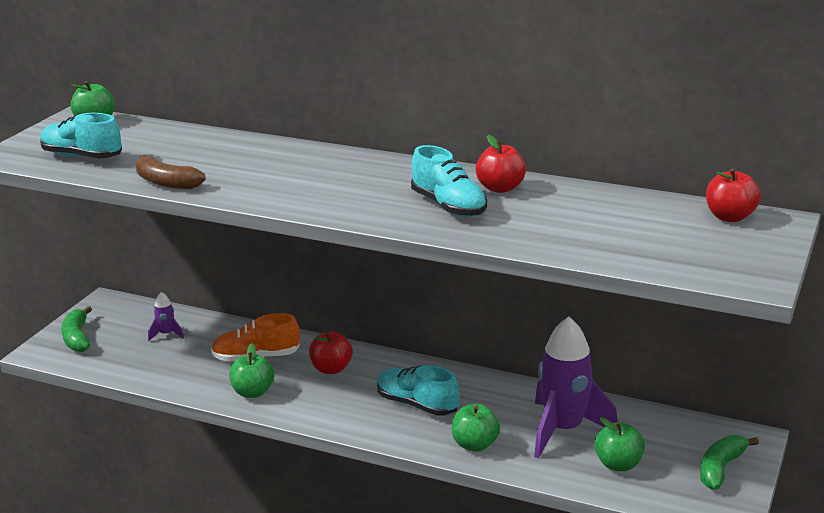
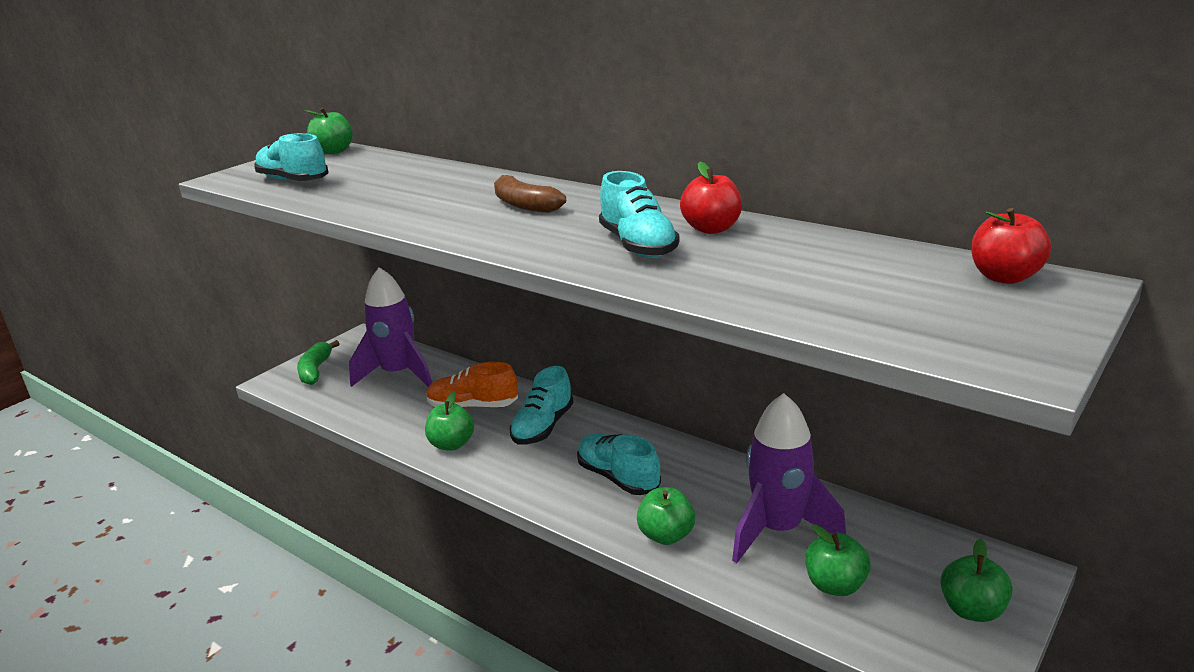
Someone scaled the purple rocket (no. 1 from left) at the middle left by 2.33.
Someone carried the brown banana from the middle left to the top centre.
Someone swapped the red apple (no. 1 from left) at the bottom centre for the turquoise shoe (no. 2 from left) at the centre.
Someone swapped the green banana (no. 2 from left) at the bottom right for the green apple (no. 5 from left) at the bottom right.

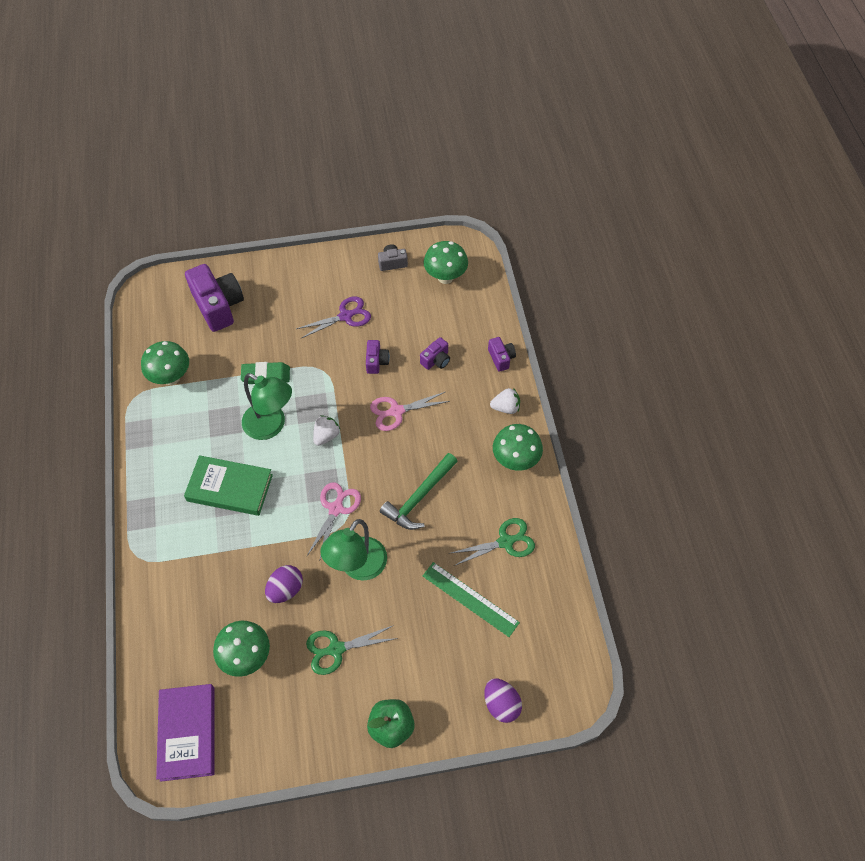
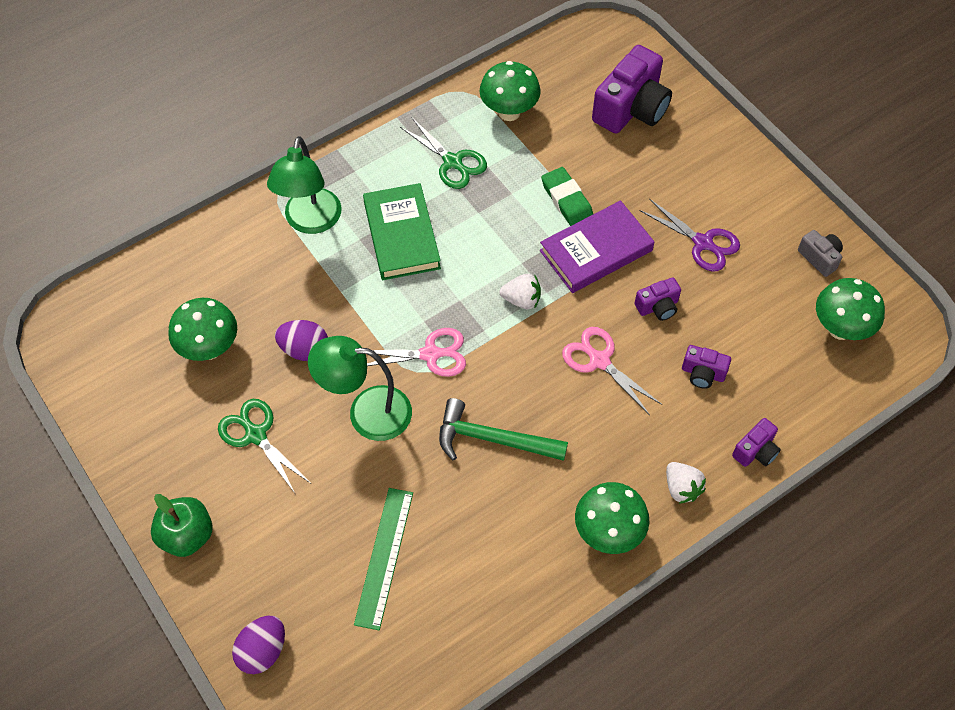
Someone carried the green lamp (no. 1 from left) from the middle left to the top left.
Someone carried the green scissors (no. 2 from left) from the centre to the top centre.
Someone carried the purple book from the bottom left to the centre.

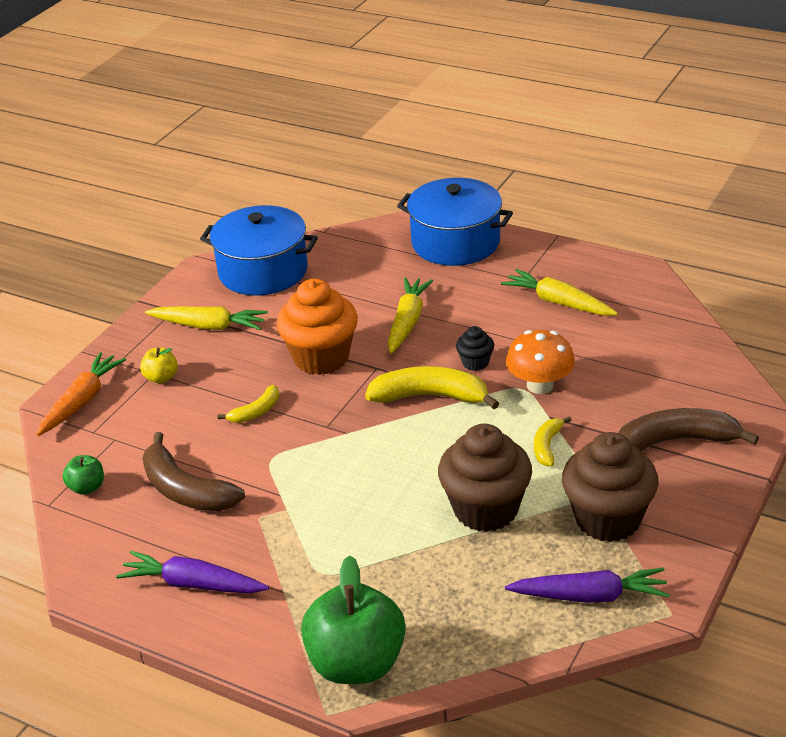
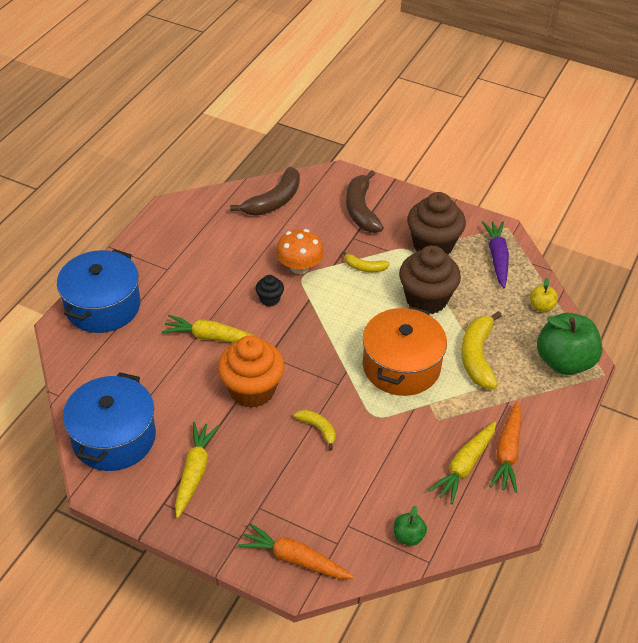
Someone carried the brown banana (no. 1 from left) from the middle left to the top centre.
Someone put down the orange pot at the centre.
Someone carried the yellow carrot (no. 3 from left) from the middle right to the bottom right.
Someone carried the yellow banana (no. 2 from left in the first image) from the centre to the middle right.
Someone repainted the purple carrot (no. 1 from left) at the bottom left, which became the orange carrot (no. 2 from left) at the bottom right.
Someone carried the yellow apple from the middle left to the middle right.

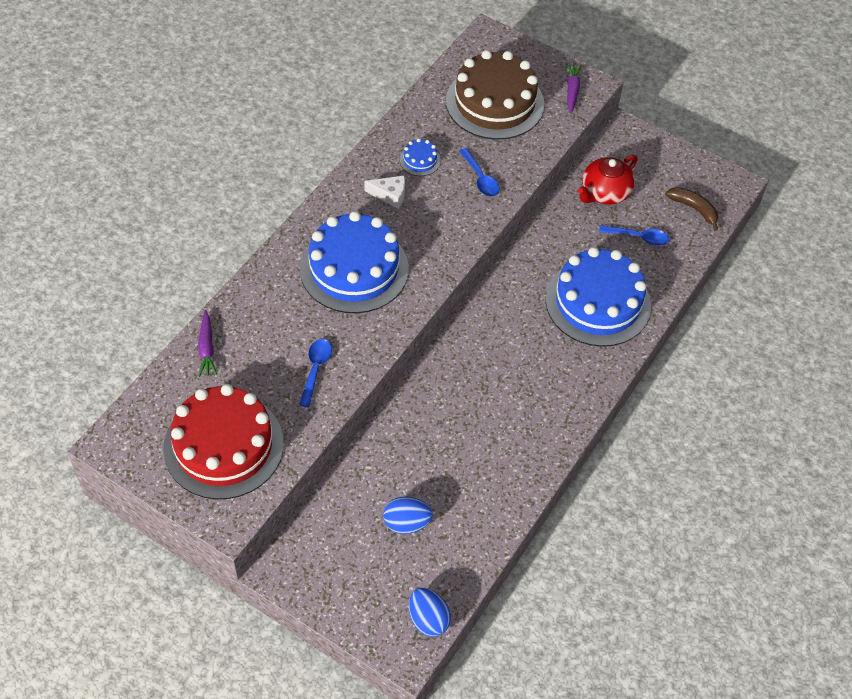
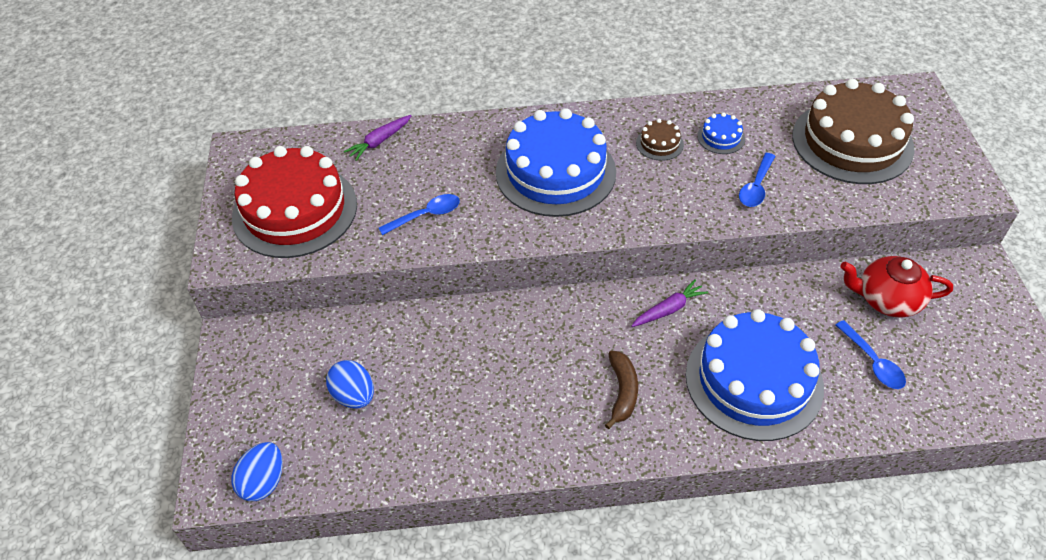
Someone carried the brown banana from the top right to the bottom centre.
Someone carried the purple carrot (no. 2 from left) from the top right to the centre.
Someone swapped the white cheese at the top centre for the brown cake (no. 1 from left) at the top centre.

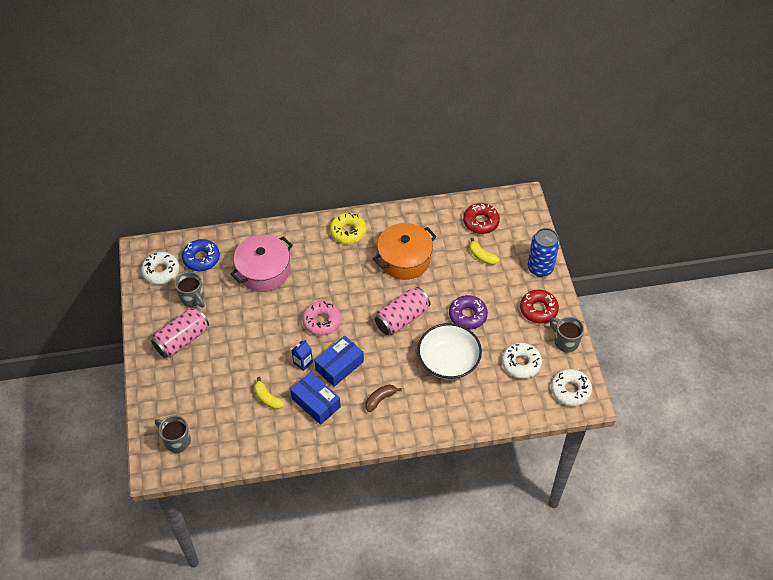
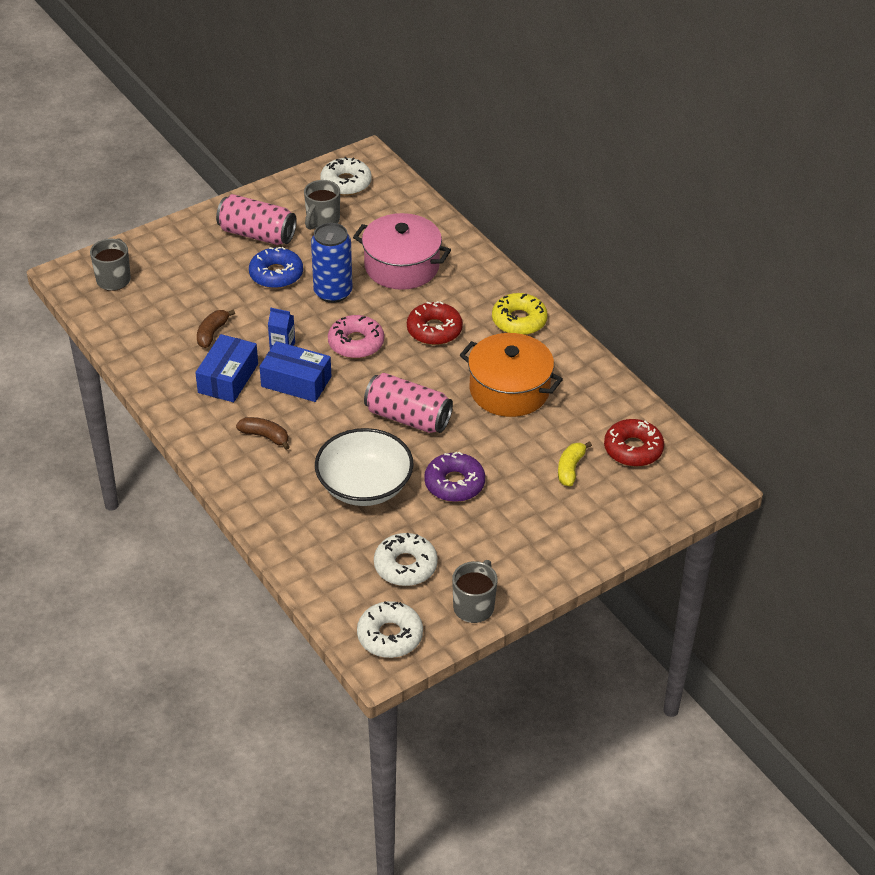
Someone repainted the yellow banana (no. 1 from left) at the bottom centre, which became the brown banana (no. 1 from left) at the middle left.
Someone carried the blue donut from the middle left to the top left.
Someone carried the blue can from the middle right to the top centre.
Someone carried the red donut (no. 2 from left in the first image) from the middle right to the centre.

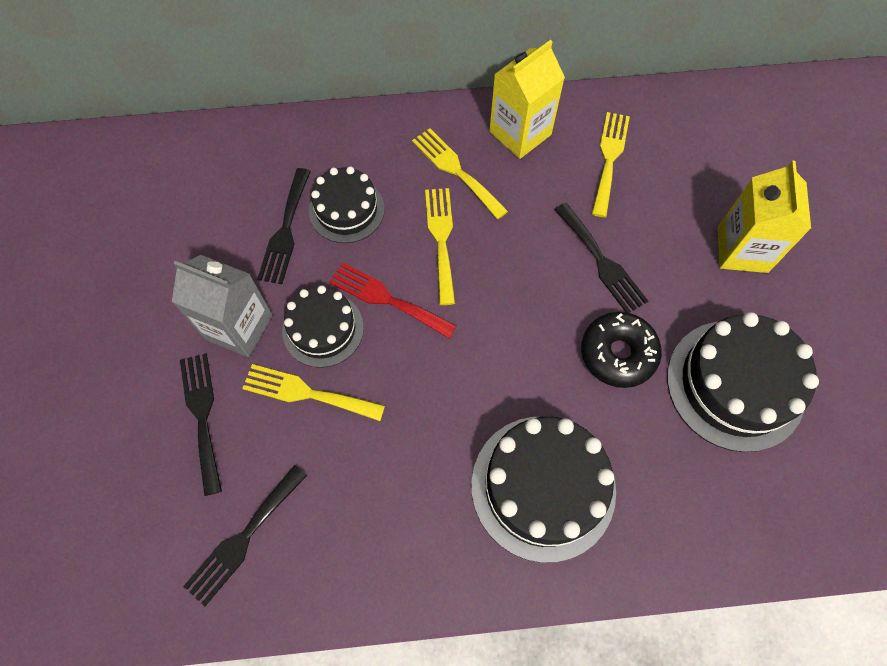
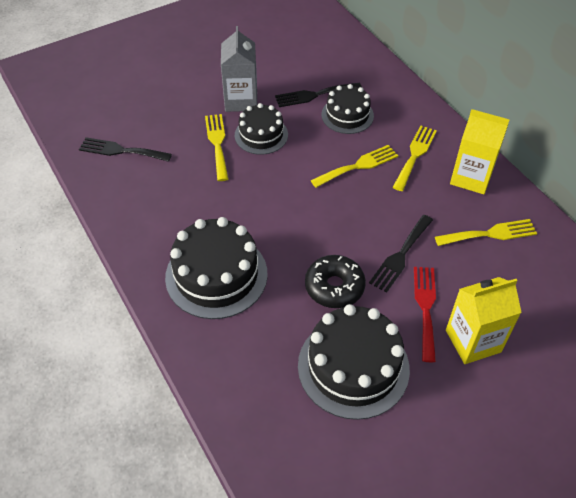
Someone carried the red fork from the centre to the middle right.
Someone took away the black fork (no. 1 from left) at the middle left.

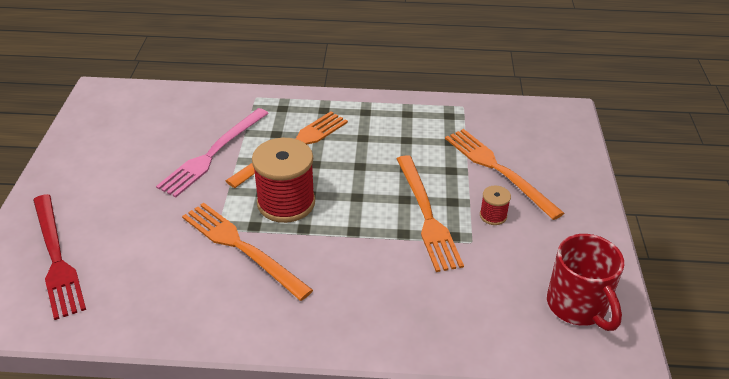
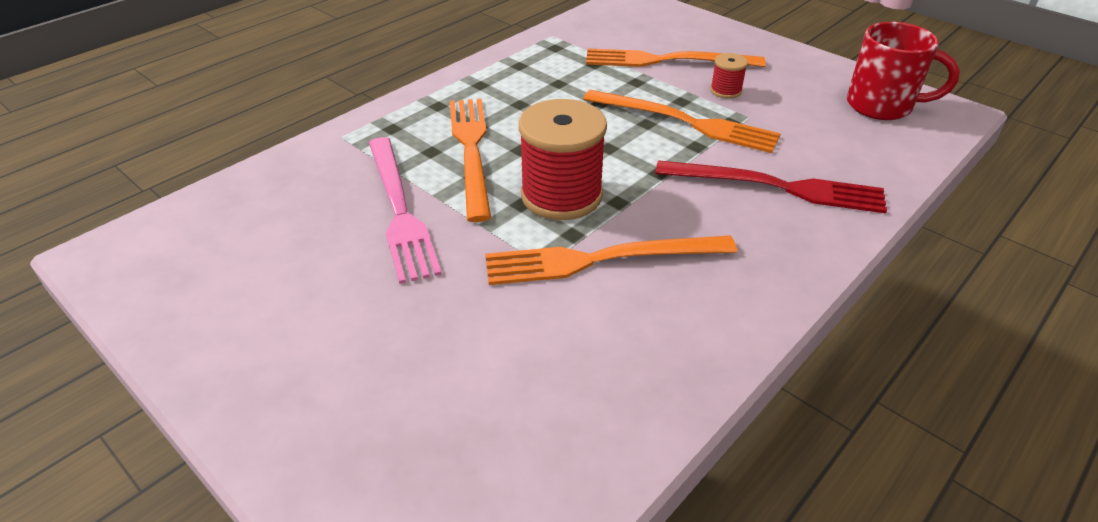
Someone carried the red fork from the bottom left to the middle right.

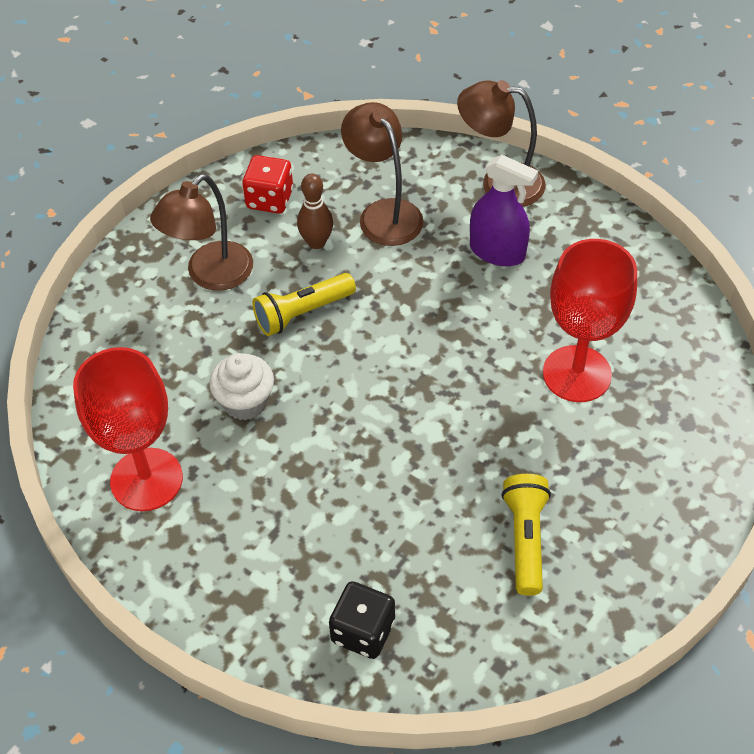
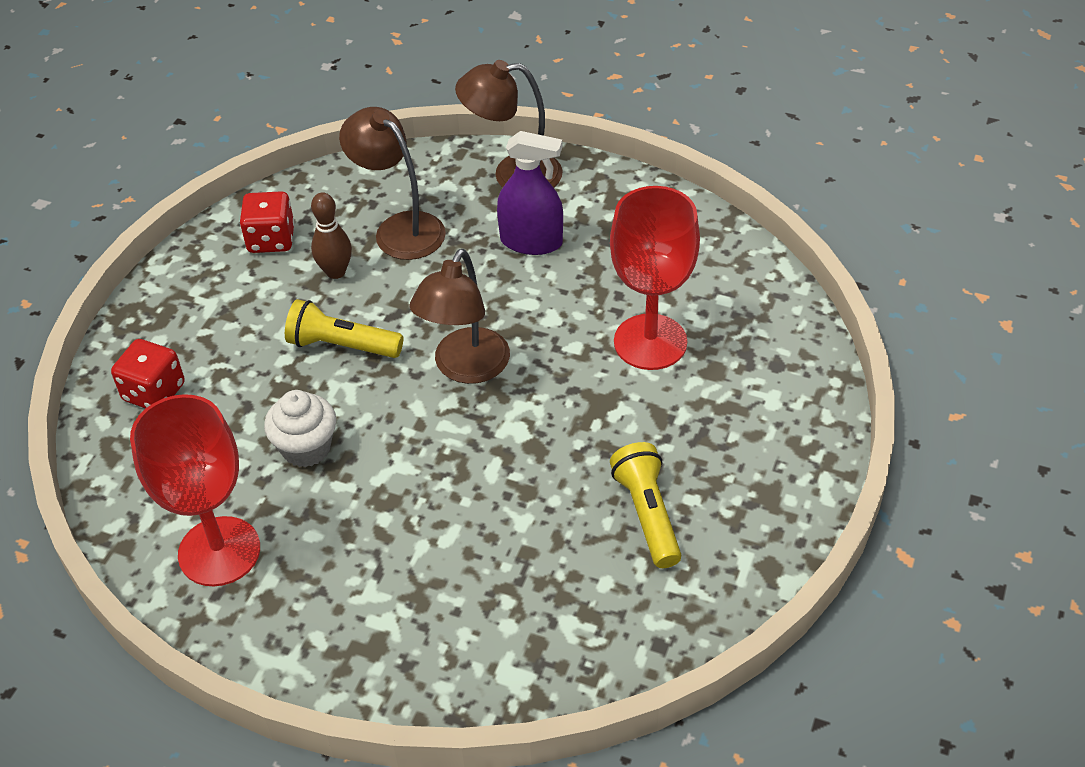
Someone put down the red dice (no. 1 from left) at the middle left.
Someone rotated the yellow flashlight (no. 1 from left) at the centre by 60 degrees clockwise.
Someone carried the brown lamp (no. 1 from left in the first image) from the top left to the centre.
Someone took away the black dice at the bottom centre.

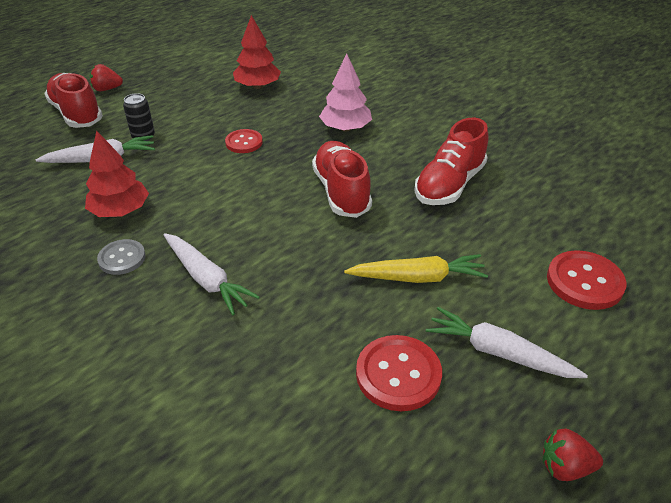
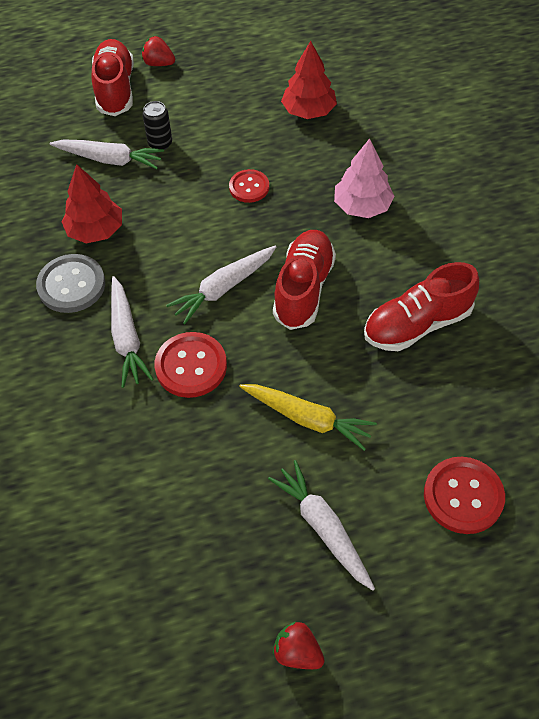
Someone scaled the grey button at the middle left by 1.55.
Someone carried the red button (no. 2 from left in the first image) from the bottom centre to the centre.
Someone put down the white carrot (no. 3 from left) at the centre.

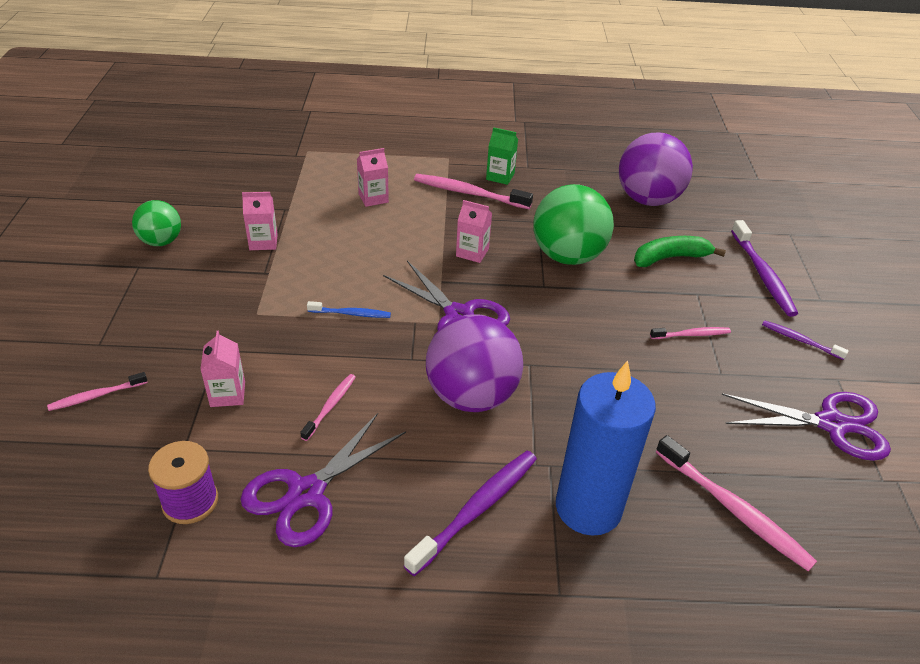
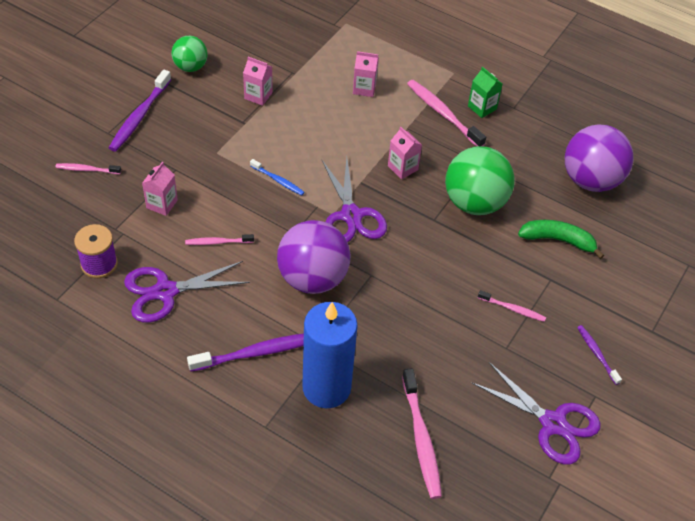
Someone carried the purple toothbrush (no. 2 from left in the first image) from the middle right to the top left.
Someone rotated the pink toothbrush (no. 2 from left) at the centre by 150 degrees counterclockwise.

